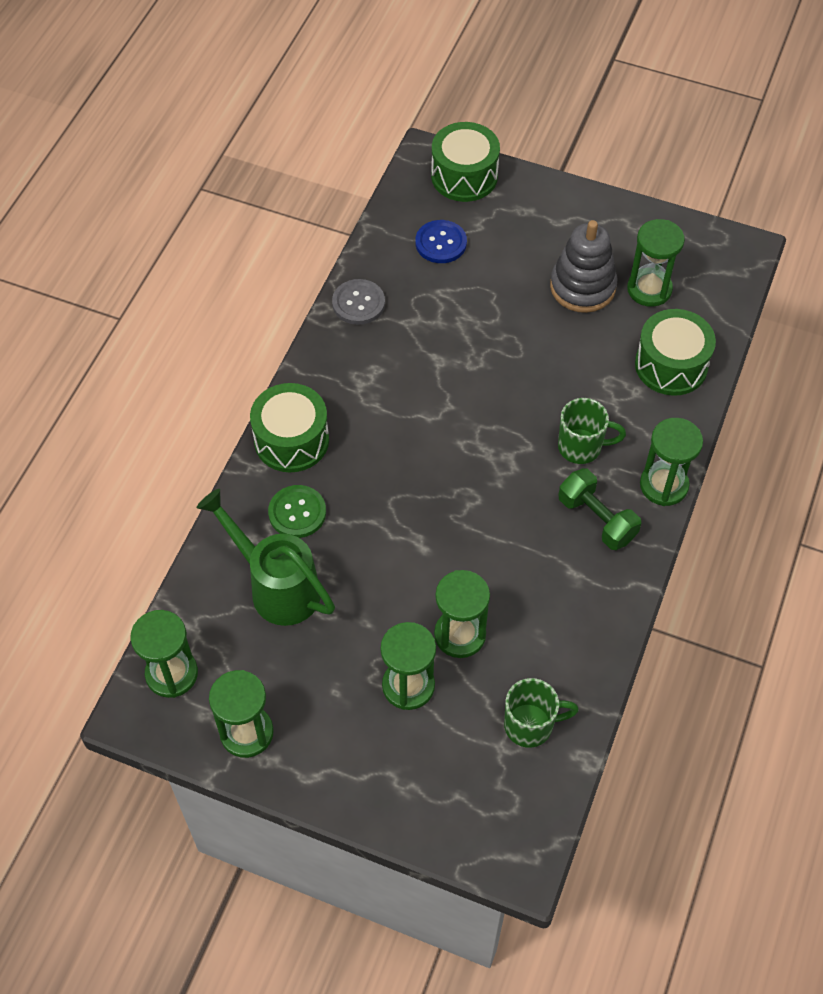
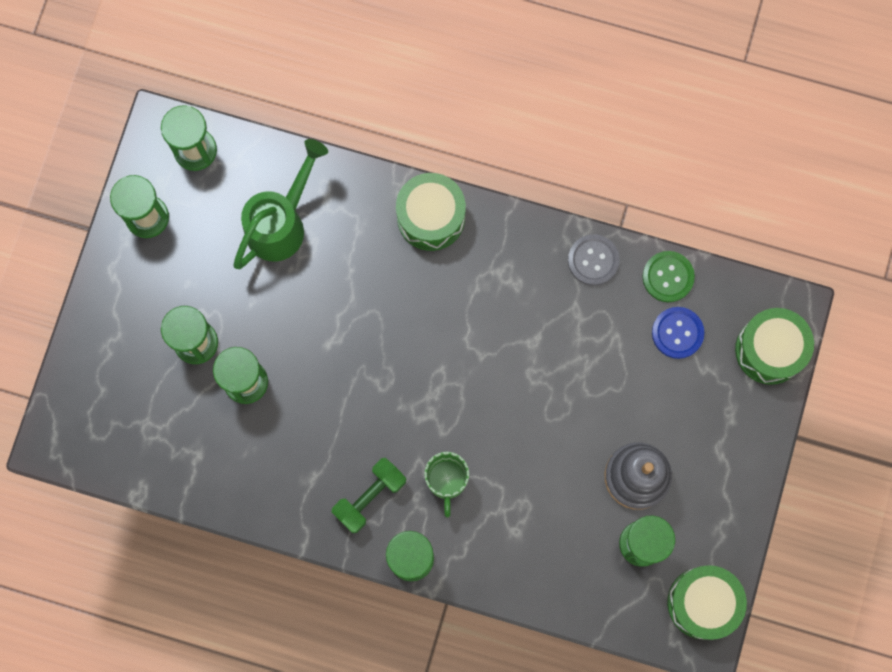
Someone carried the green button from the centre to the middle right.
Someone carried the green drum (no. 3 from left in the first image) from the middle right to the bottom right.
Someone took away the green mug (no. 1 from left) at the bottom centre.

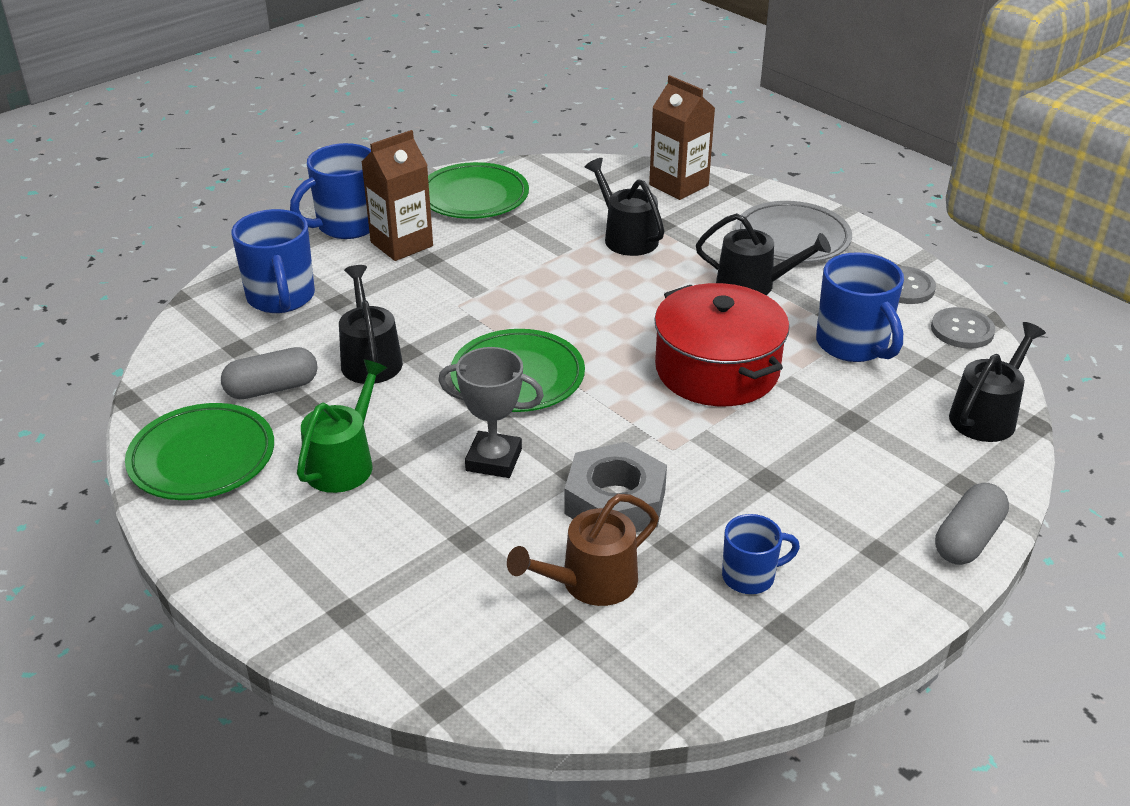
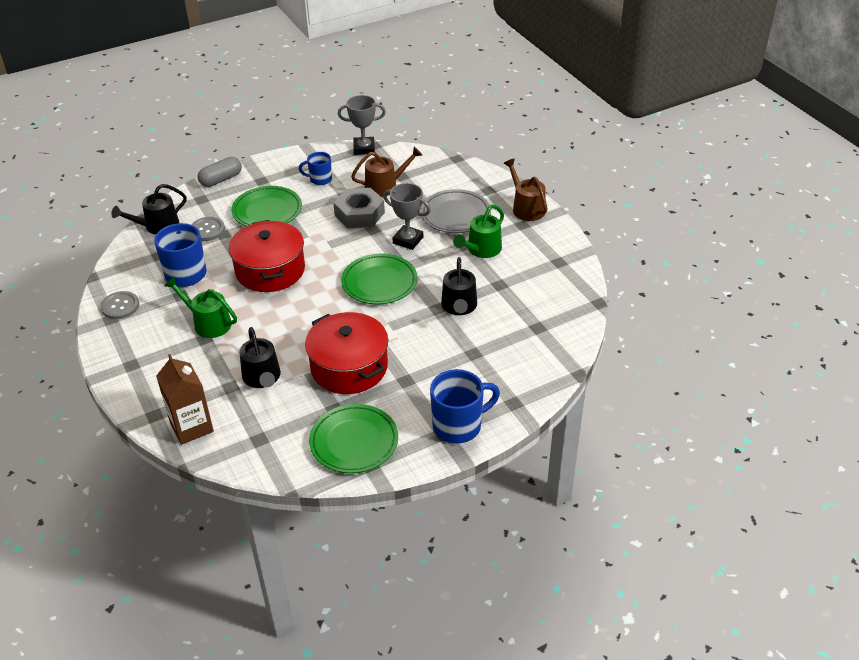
Someone repainted the black watering can (no. 3 from left) at the top right, which became the green watering can (no. 1 from left) at the middle left.
Someone carried the grey button (no. 2 from left) from the middle right to the middle left.
Someone carried the green plate (no. 1 from left) from the middle left to the top left.
Someone put down the red pot (no. 2 from left) at the centre.
Someone put down the grey trophy (no. 1 from left) at the top centre.
Someone carried the grey plate from the top right to the top centre.
Someone put down the brown watering can (no. 2 from left) at the top centre.
Someone took away the grey capsule (no. 1 from left) at the middle left.
Someone took away the blue mug (no. 1 from left) at the top left.
Someone took away the brown carton (no. 1 from left) at the top centre.

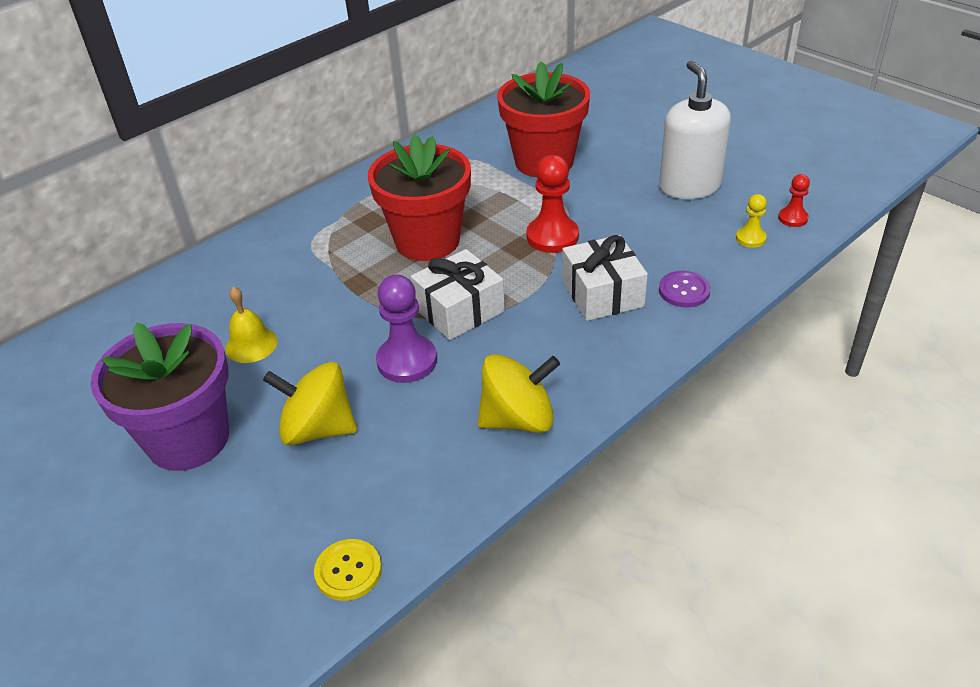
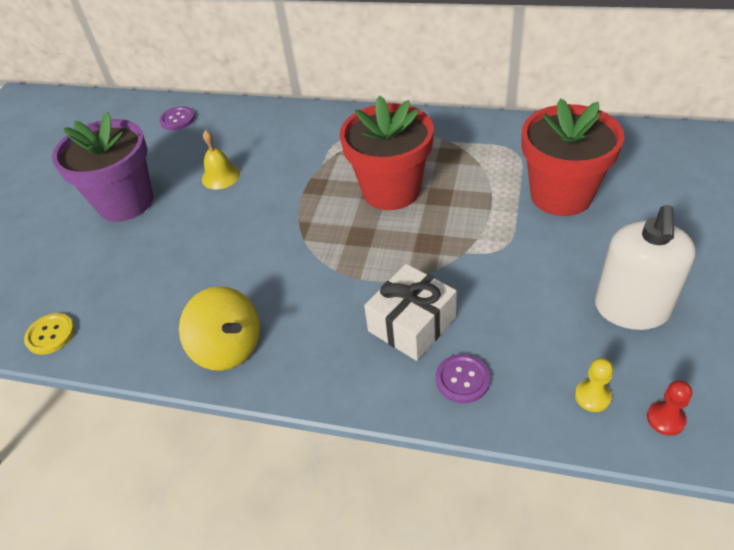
Someone put down the purple button (no. 1 from left) at the top left.
Someone rotated the white soap dispenser at the top right by 150 degrees clockwise.
Someone took away the yellow spinning top (no. 1 from left) at the middle left.
Someone took away the purple pawn at the centre.
Someone took away the white gift (no. 1 from left) at the centre.
Someone took away the red pawn (no. 1 from left) at the top centre.

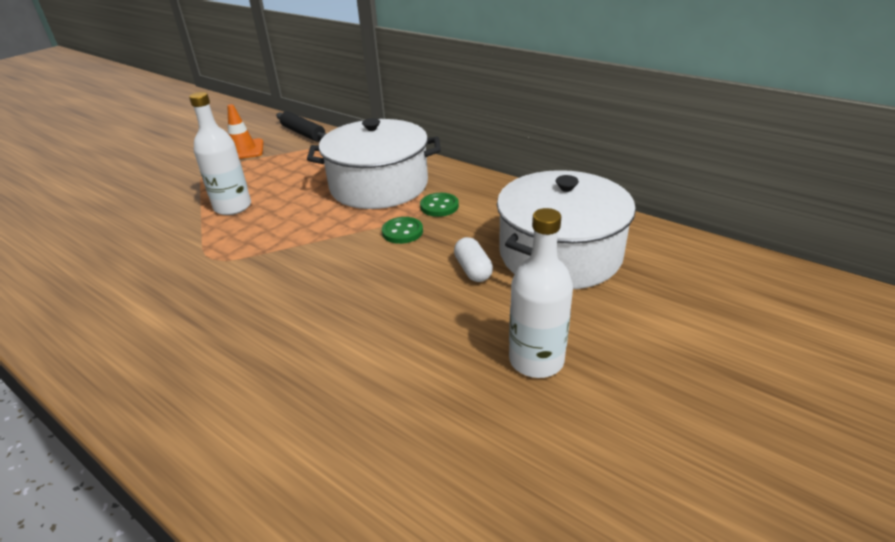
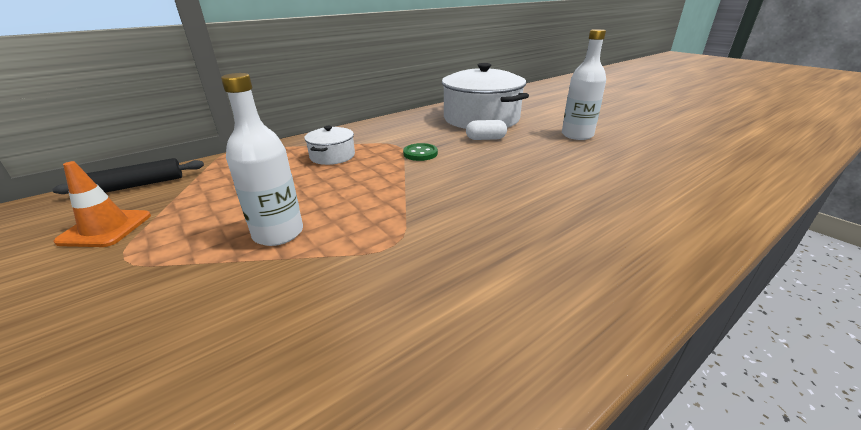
Someone scaled the white pot (no. 1 from left) at the top centre by 0.47.
Someone took away the green button (no. 2 from left) at the centre.

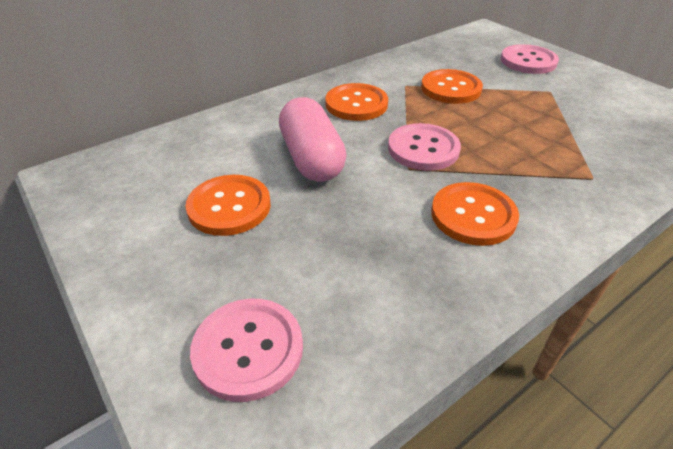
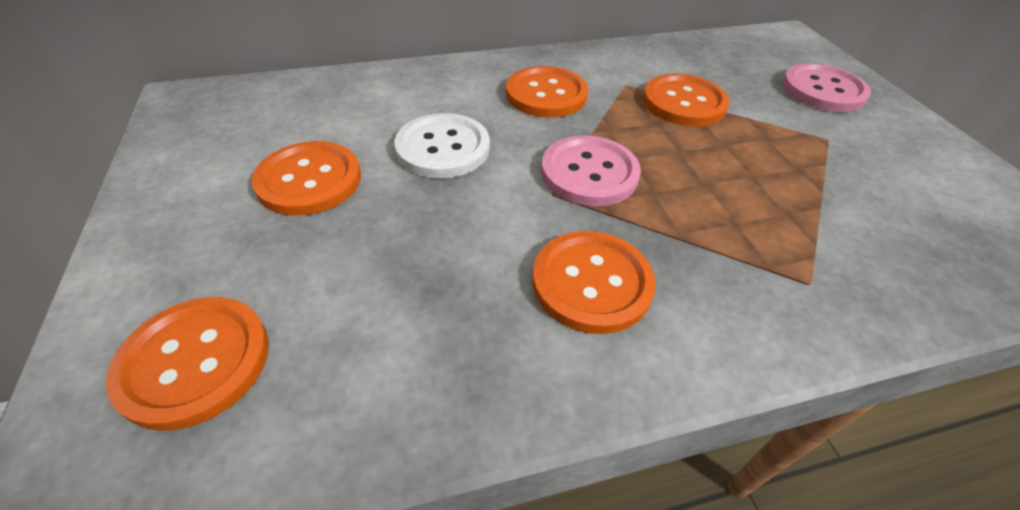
Someone repainted the pink button (no. 1 from left) at the bottom centre, which became the orange button (no. 1 from left) at the bottom left.
Someone swapped the pink capsule at the top centre for the white button at the top centre.

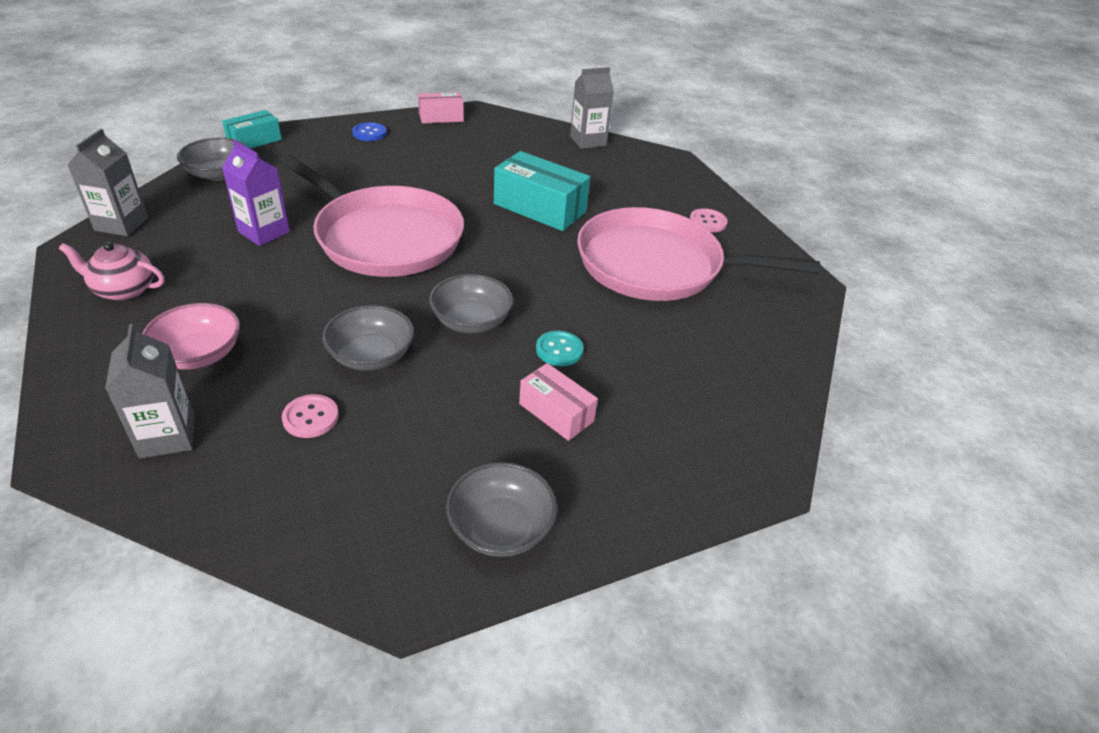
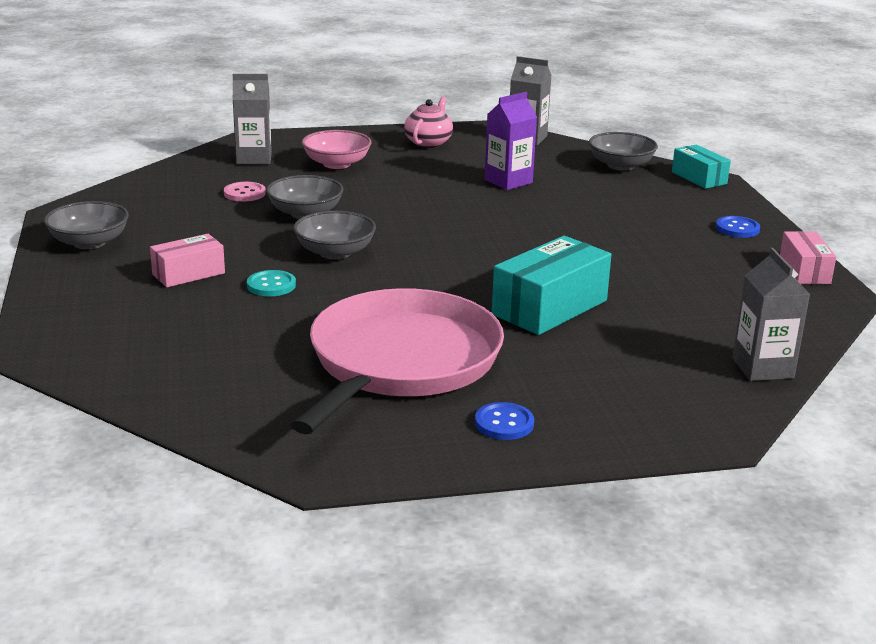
Someone repainted the pink button (no. 2 from left) at the top centre, which became the blue button (no. 1 from left) at the centre.
Someone took away the pink pan (no. 1 from left) at the top centre.

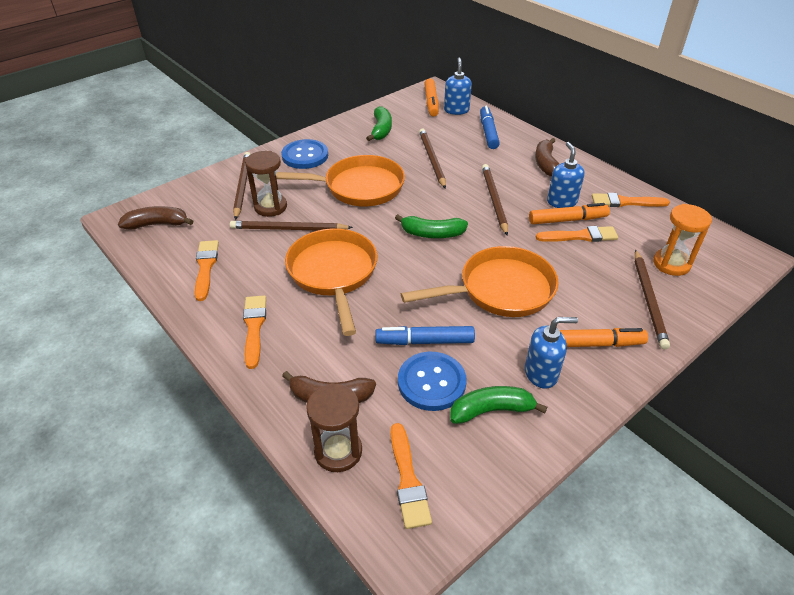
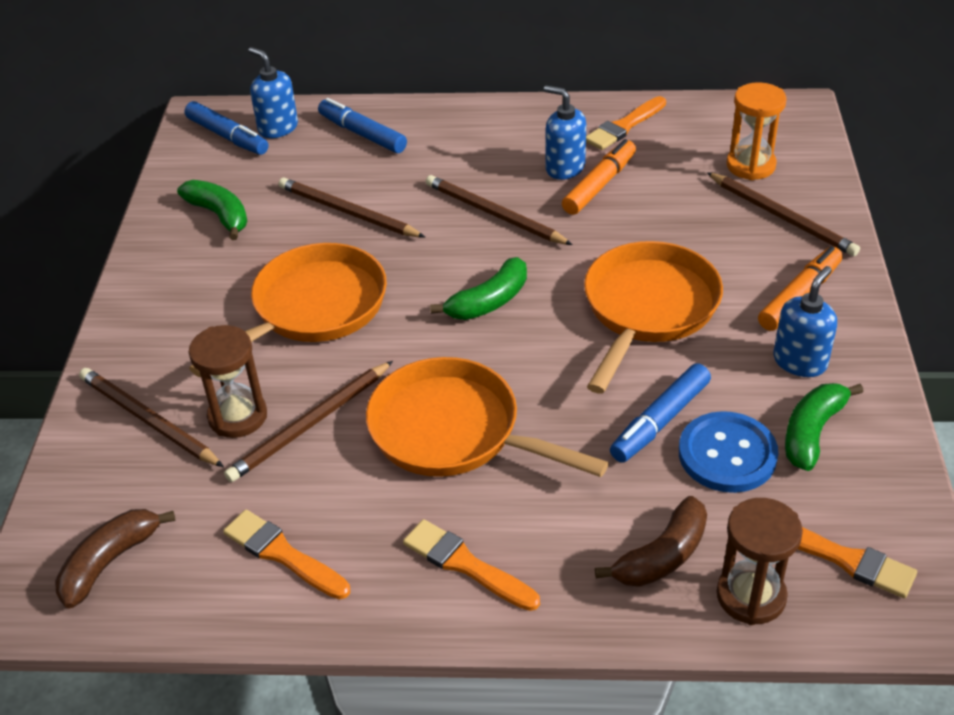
Someone repainted the orange marker (no. 1 from left) at the top centre, which became the blue marker (no. 1 from left) at the top left.
Someone took away the blue button (no. 1 from left) at the top centre.
Someone took away the brown banana (no. 3 from left) at the top right.
Someone took away the orange brush (no. 4 from left) at the middle right.

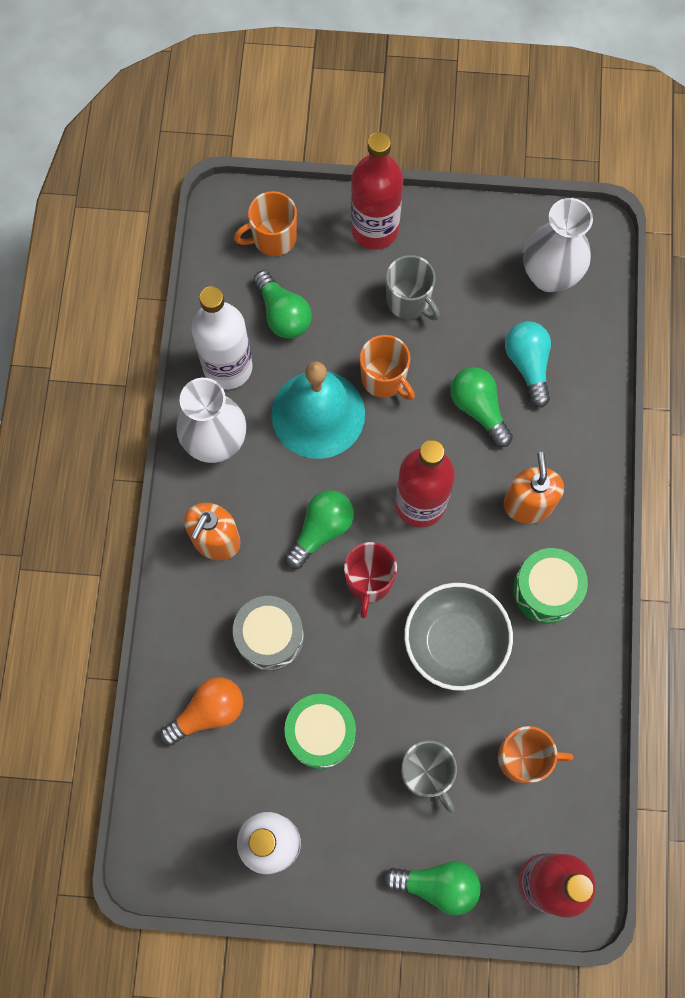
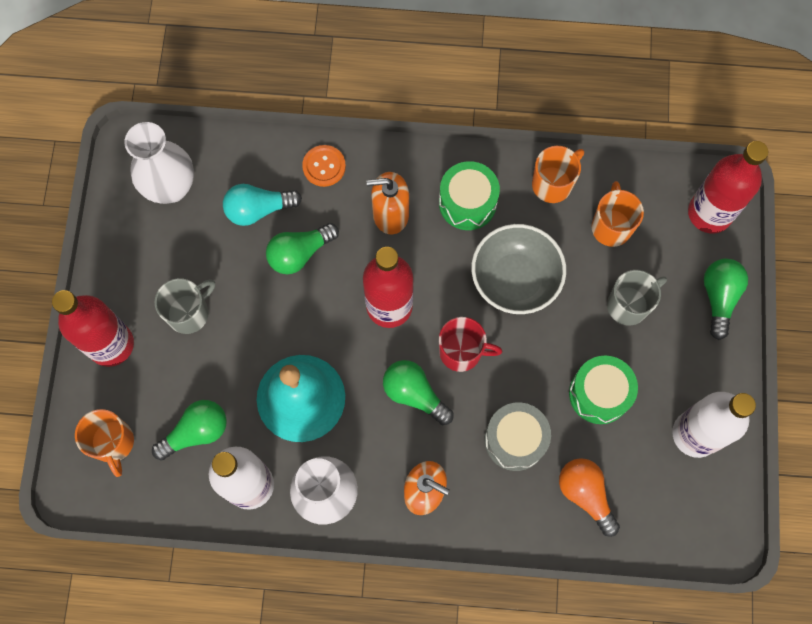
Someone put down the orange button at the top centre.
Someone carried the orange mug (no. 2 from left) from the centre to the top right.

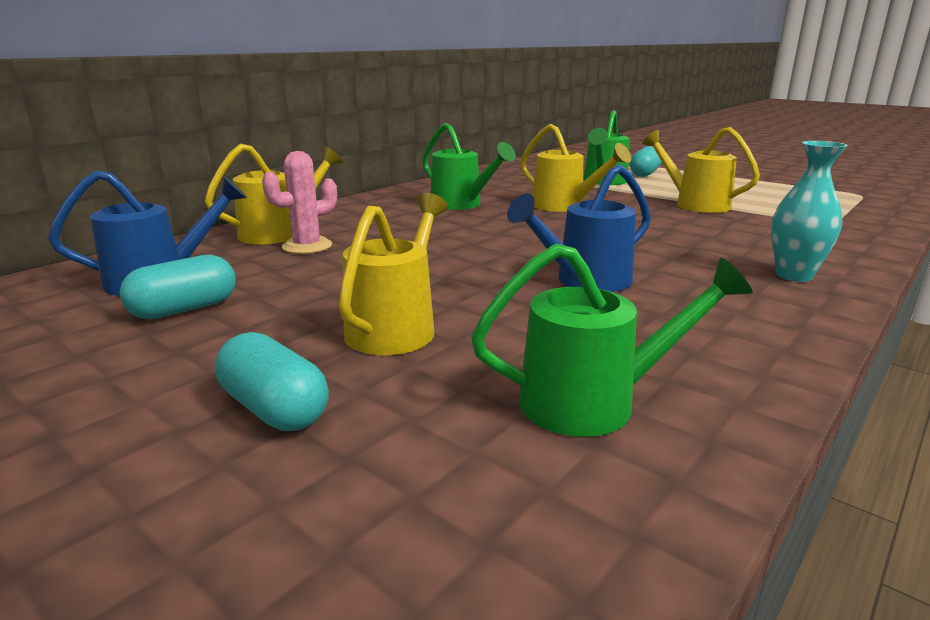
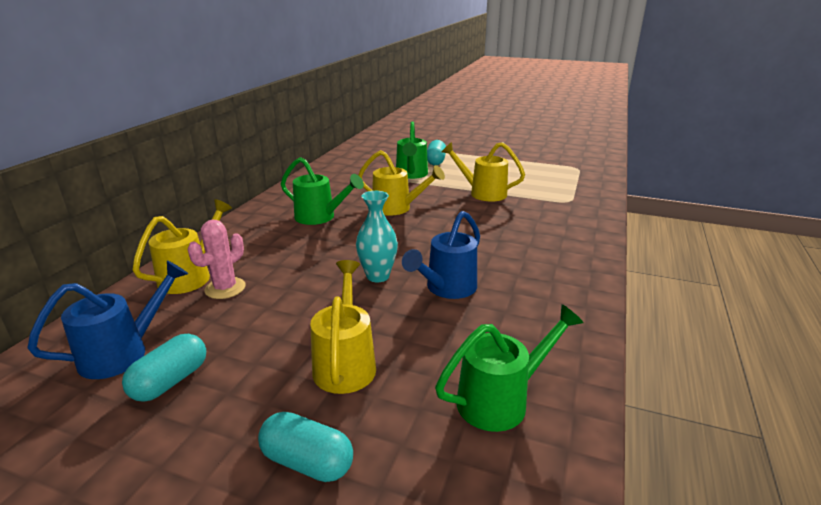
Someone carried the turquoise vase from the middle right to the centre.

